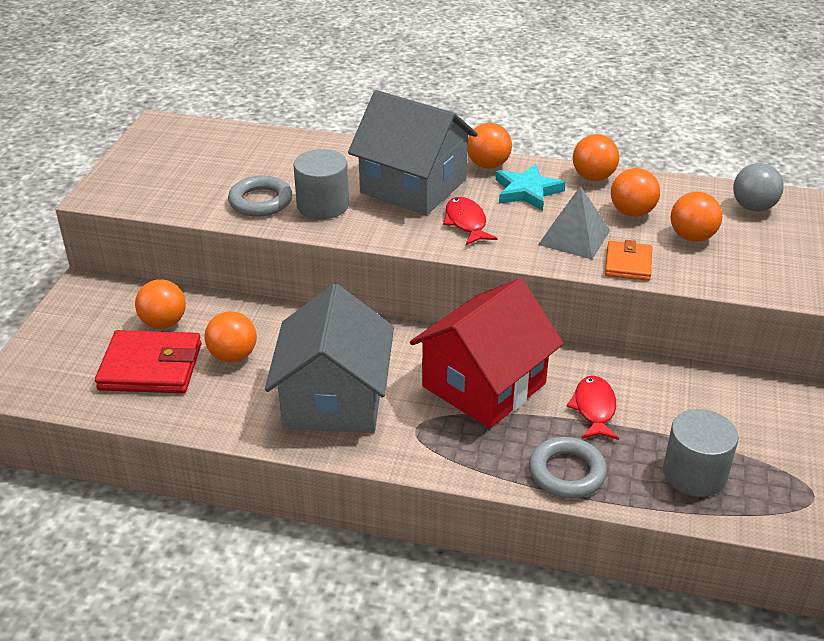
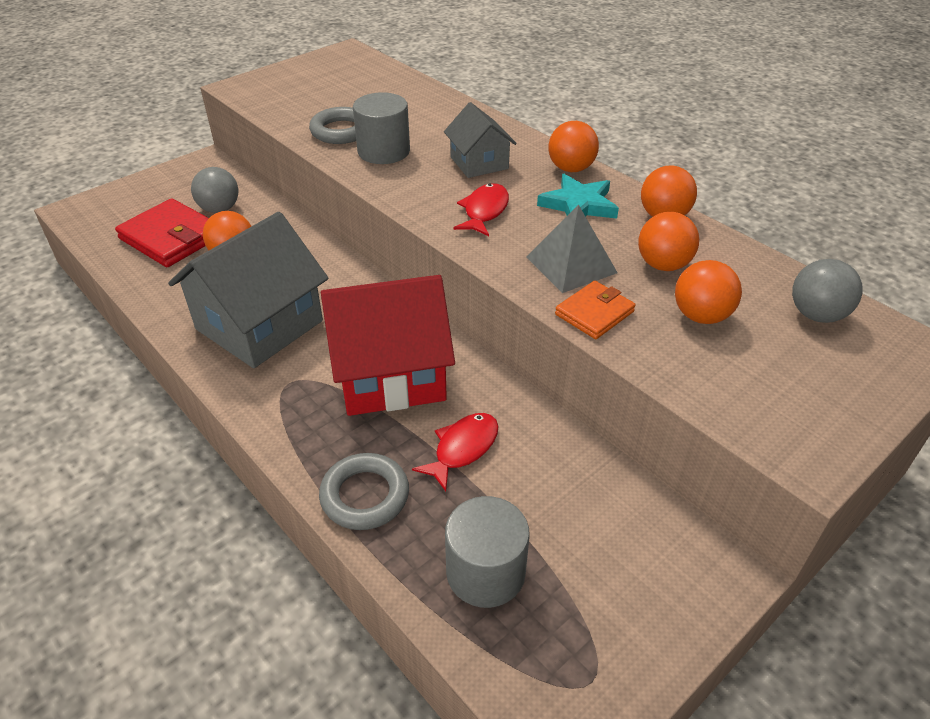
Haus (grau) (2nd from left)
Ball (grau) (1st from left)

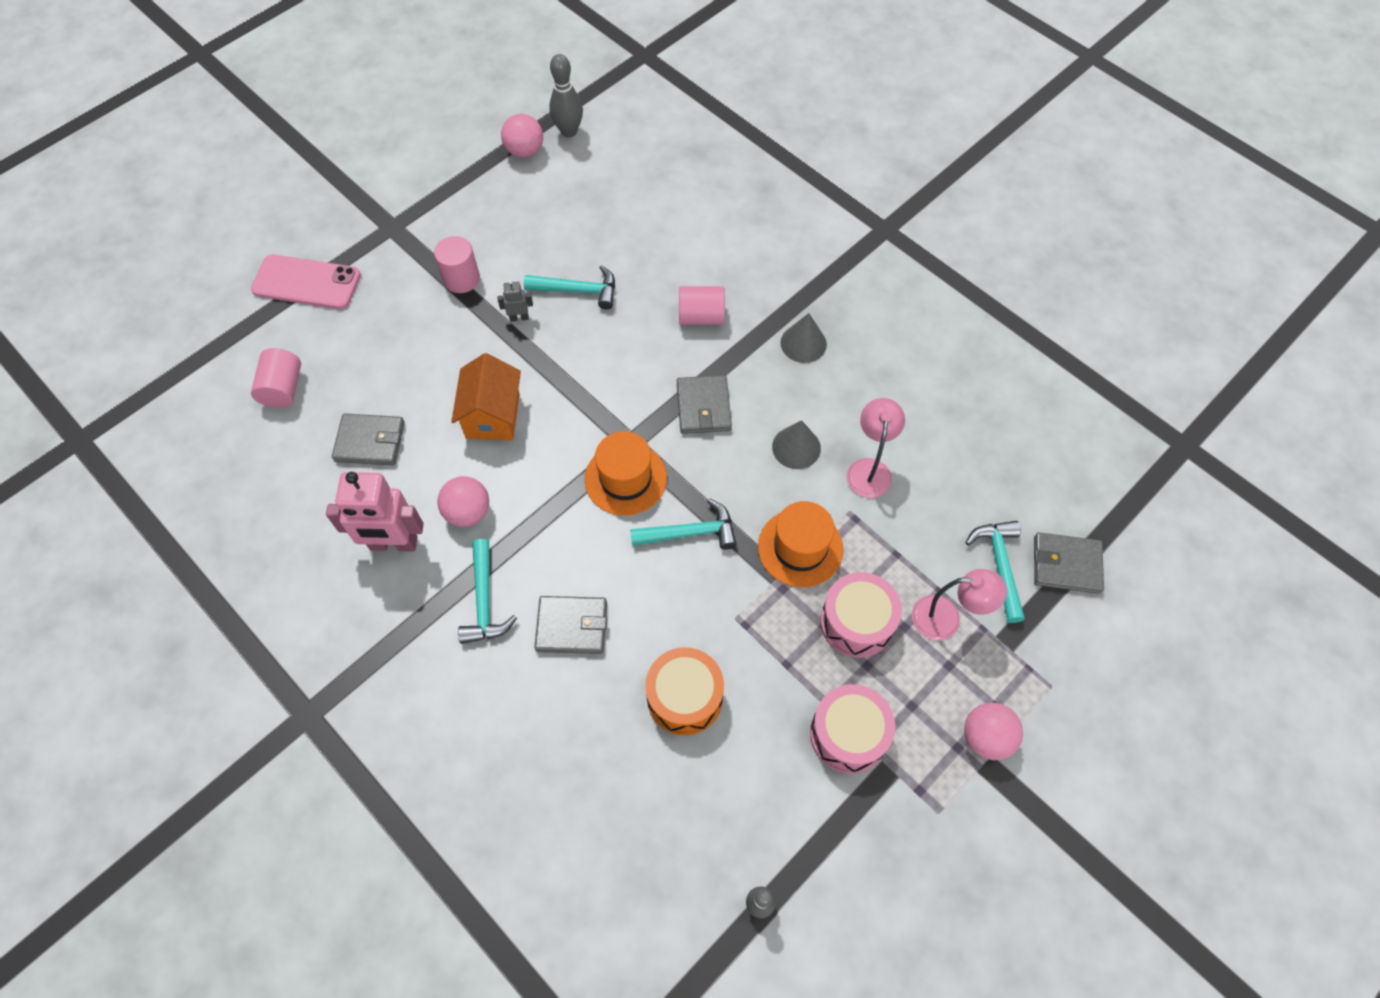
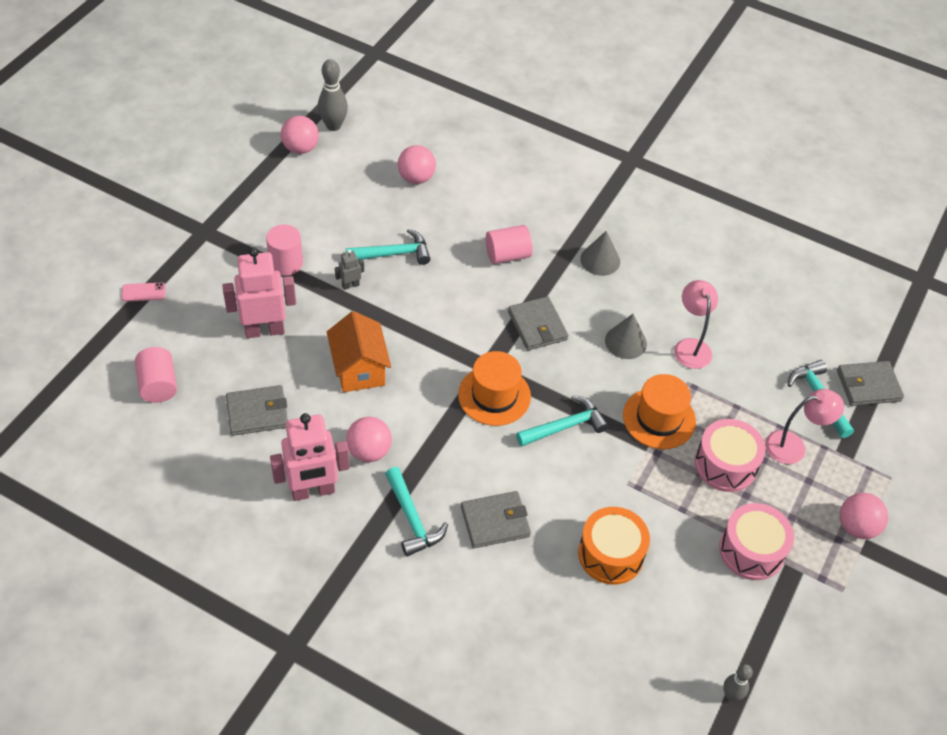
Handy (rosa)
Ball (rosa) (3rd from left)
Roboter (rosa) (1st from left)

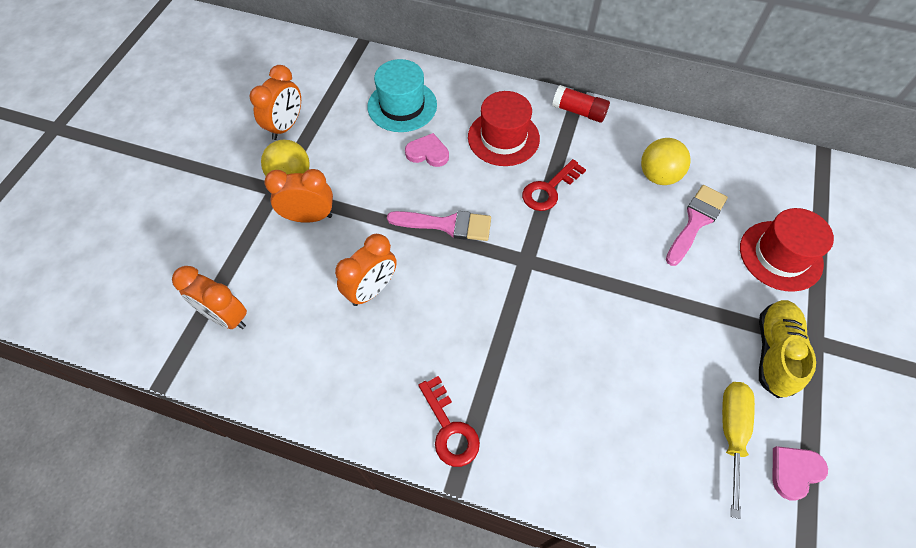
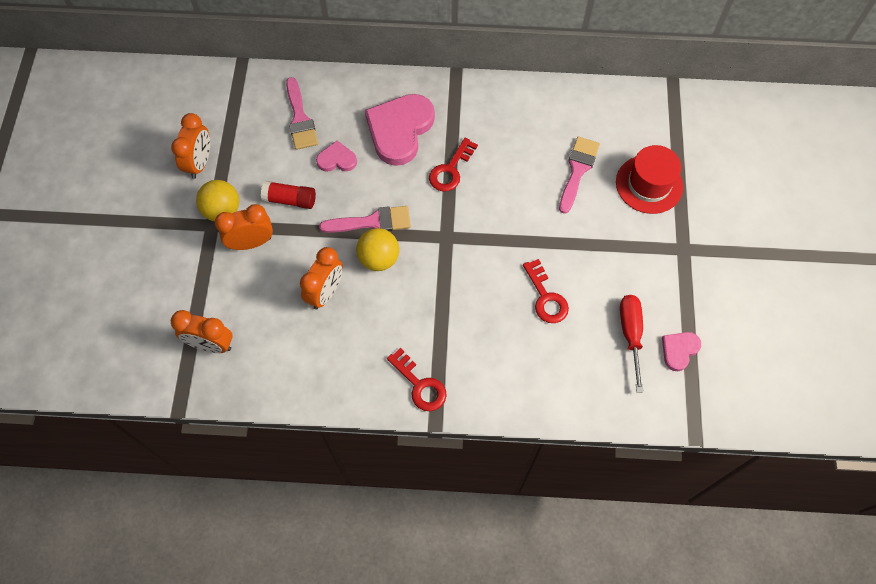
Pinsel (rosa) (1st from left)
Klebestift (rot)
Herz (rosa) (2nd from left)
Ball (gelb) (2nd from left)
Schuh (gelb)
Schraubenzieher (rot)
Schlüssel (rot) (3rd from left)

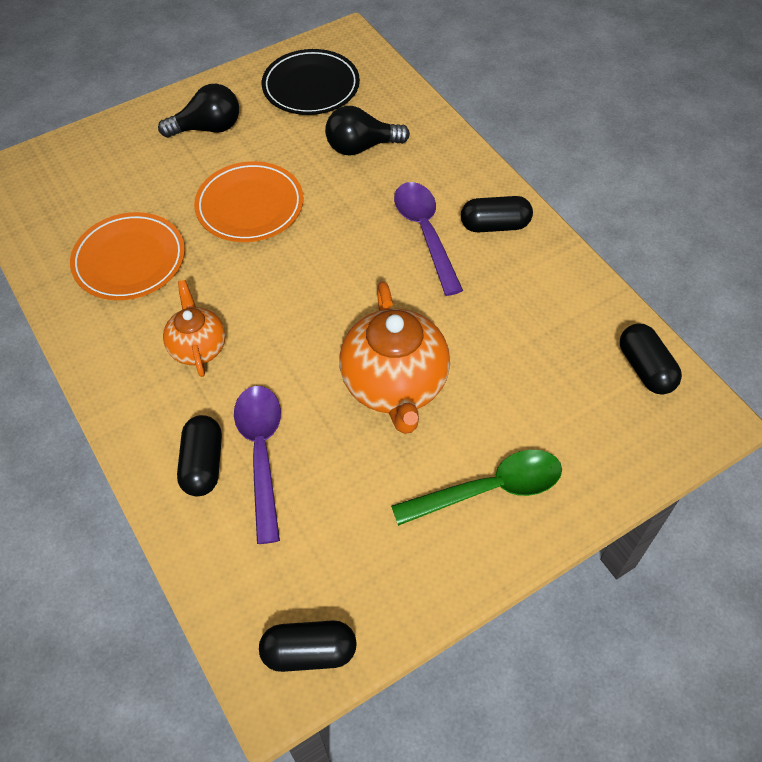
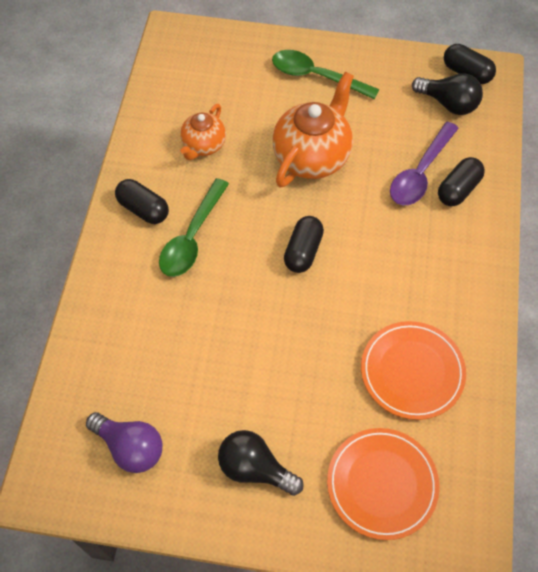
Glühbirne (lila)
Glühbirne (schwarz) (2nd from left)
Teller (orange) (1st from left)
Löffel (grün) (1st from left)
Teekanne (orange) (1st from left)
Kapsel (schwarz) (2nd from left)

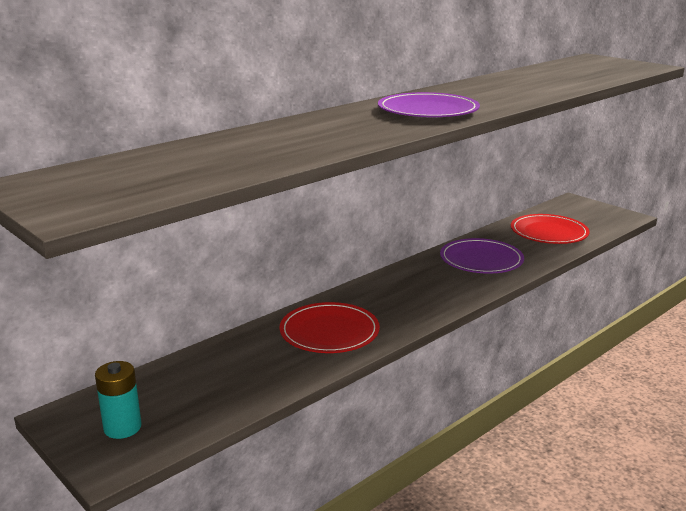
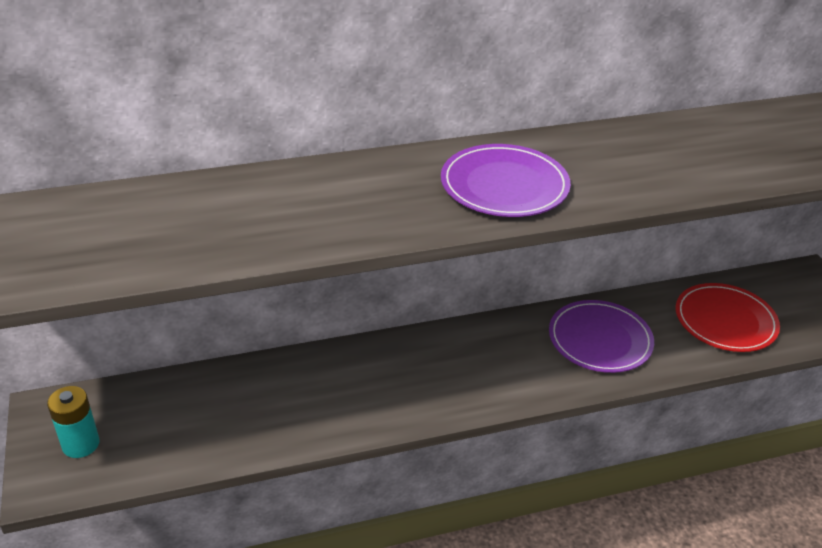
Teller (rot) (1st from left in the first image)

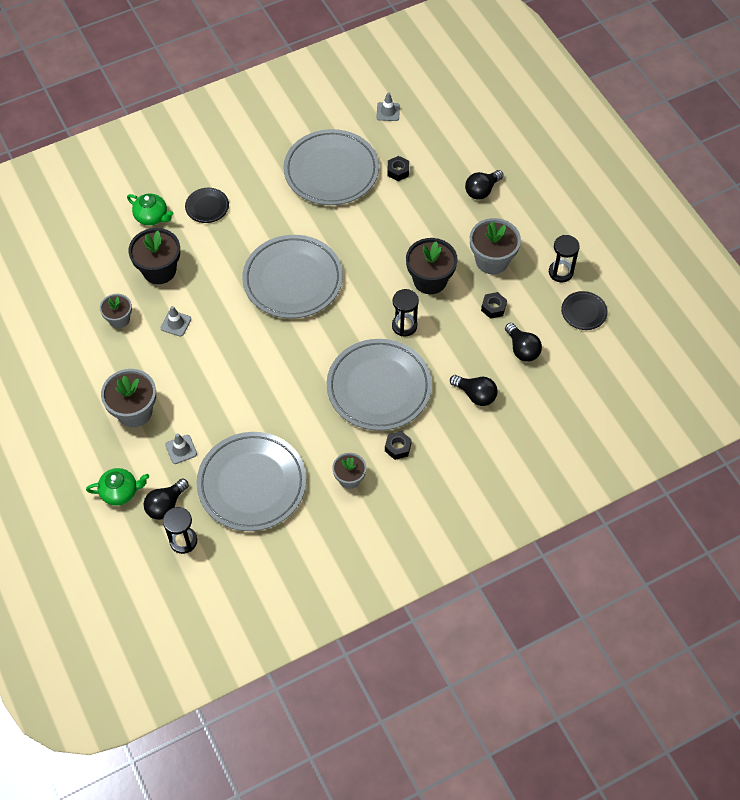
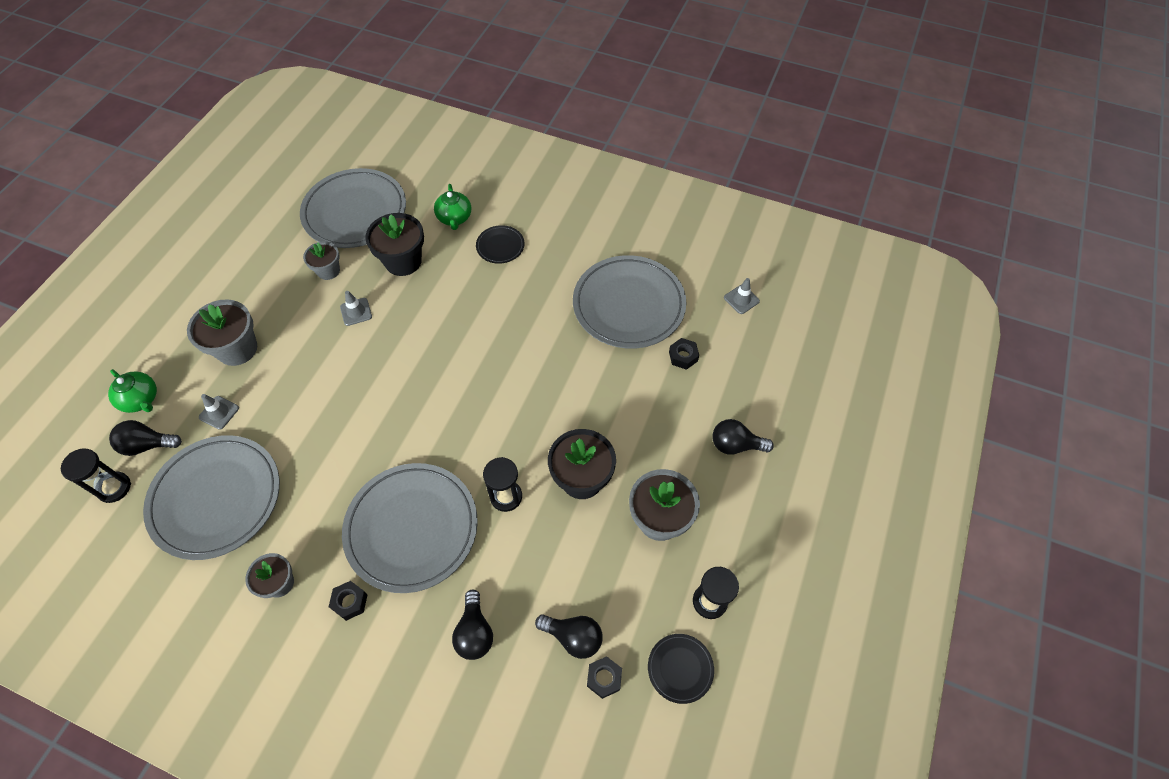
Teller (grau) (2nd from left)
Sechskantmutter (schwarz) (2nd from left)
Glühbirne (schwarz) (3rd from left)

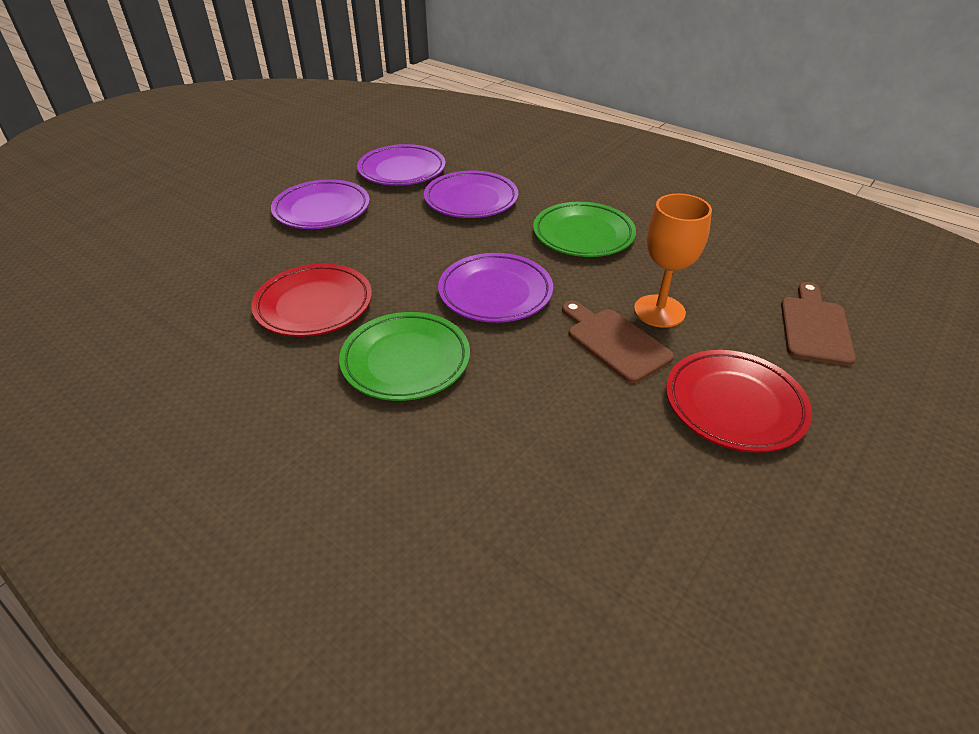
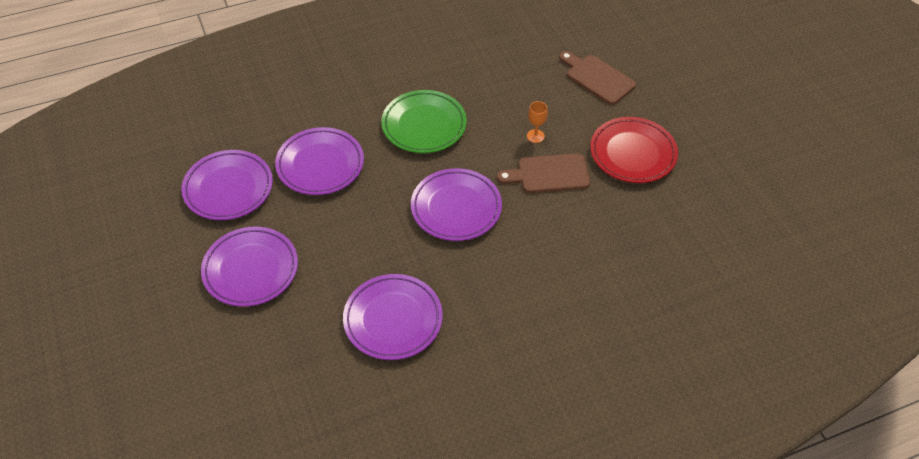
Kelch (orange)
Teller (lila) (4th from left)
Teller (grün) (1st from left in the first image)

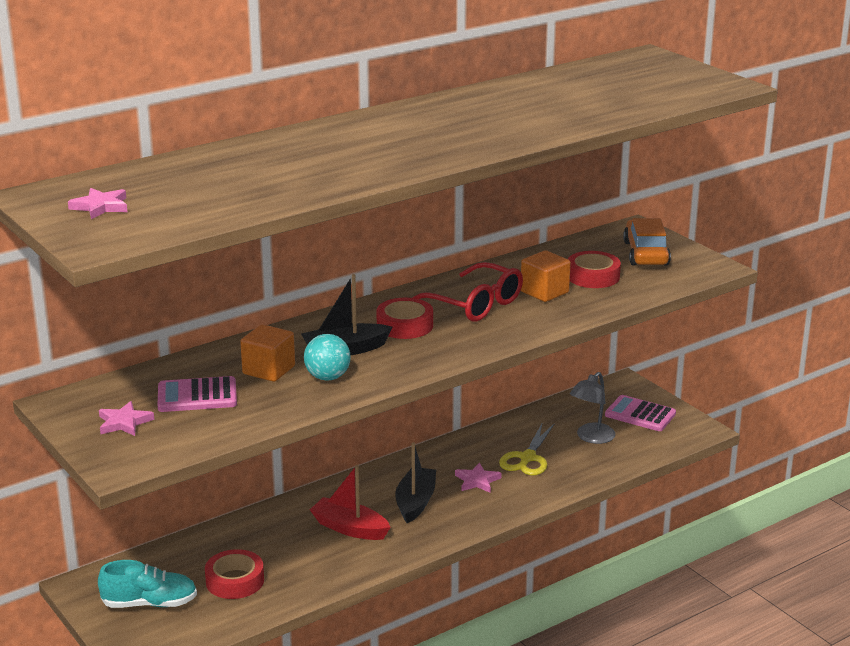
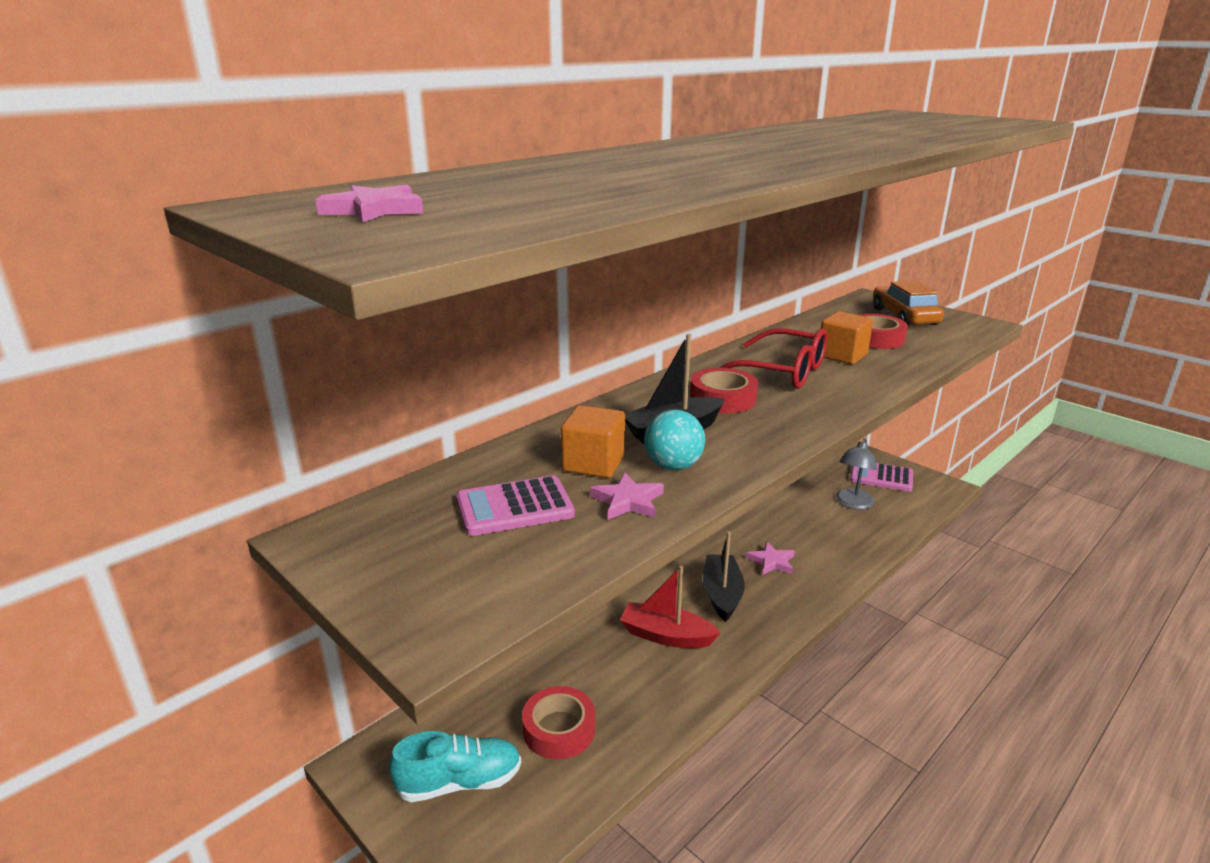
Stern (rosa) (2nd from left)
Schere (gelb)

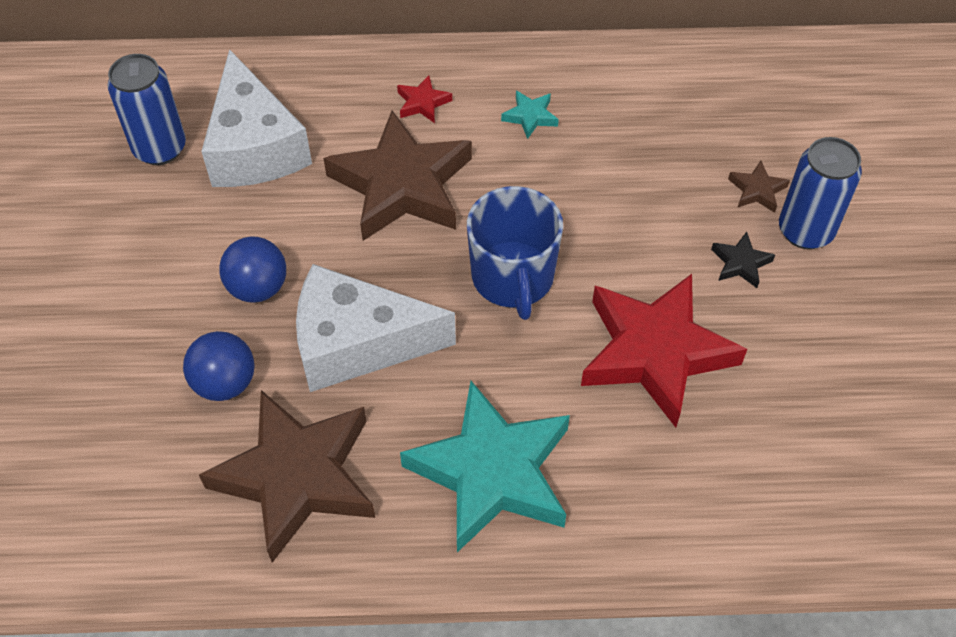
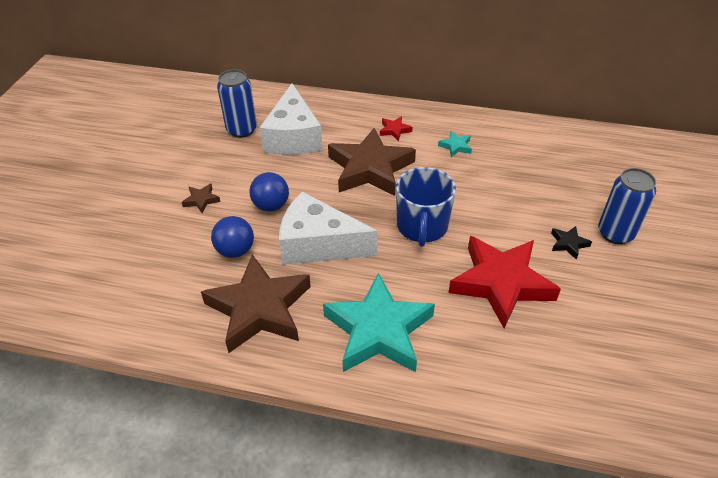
Stern (braun) (1st from left)

